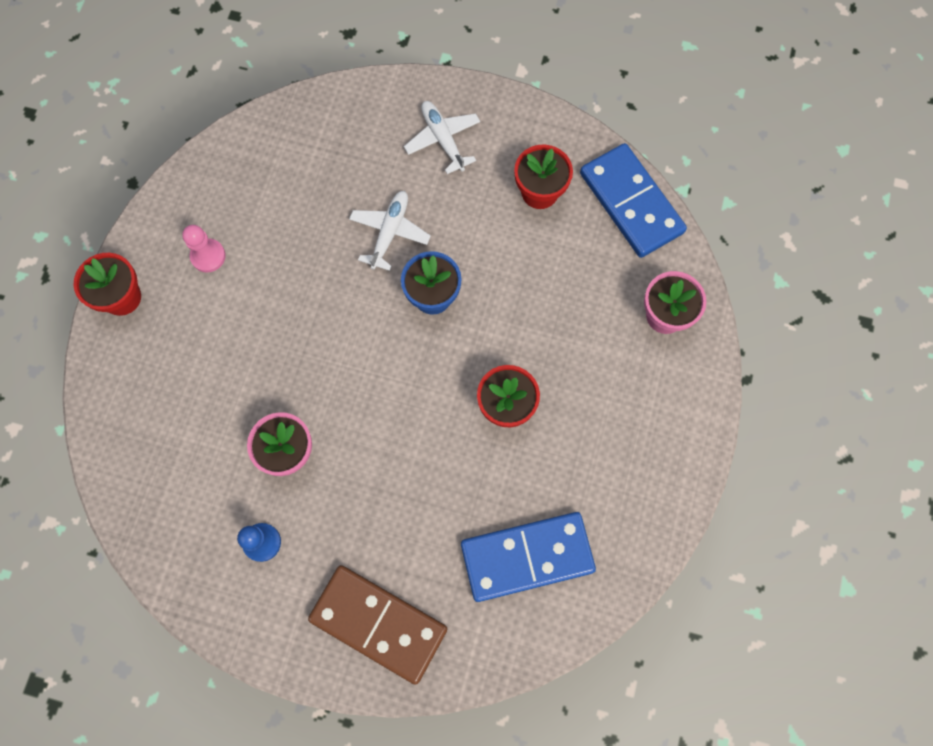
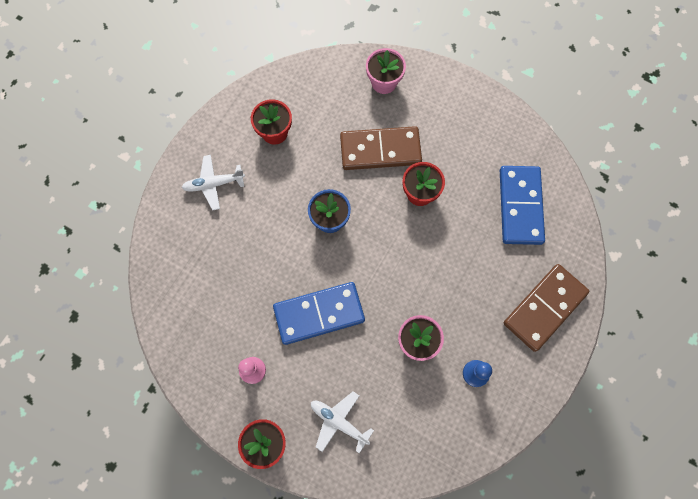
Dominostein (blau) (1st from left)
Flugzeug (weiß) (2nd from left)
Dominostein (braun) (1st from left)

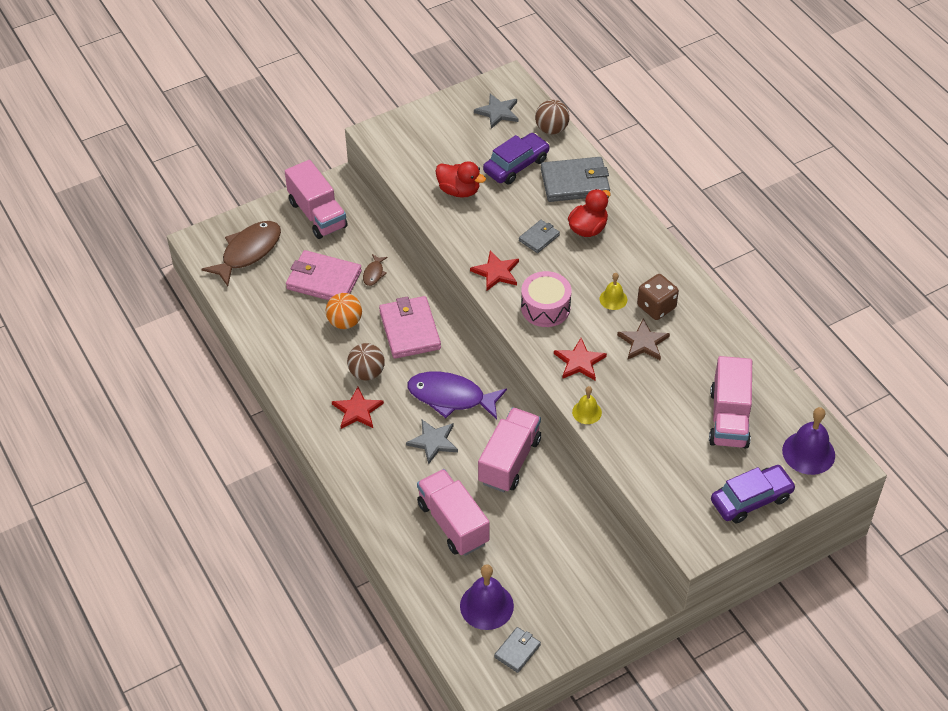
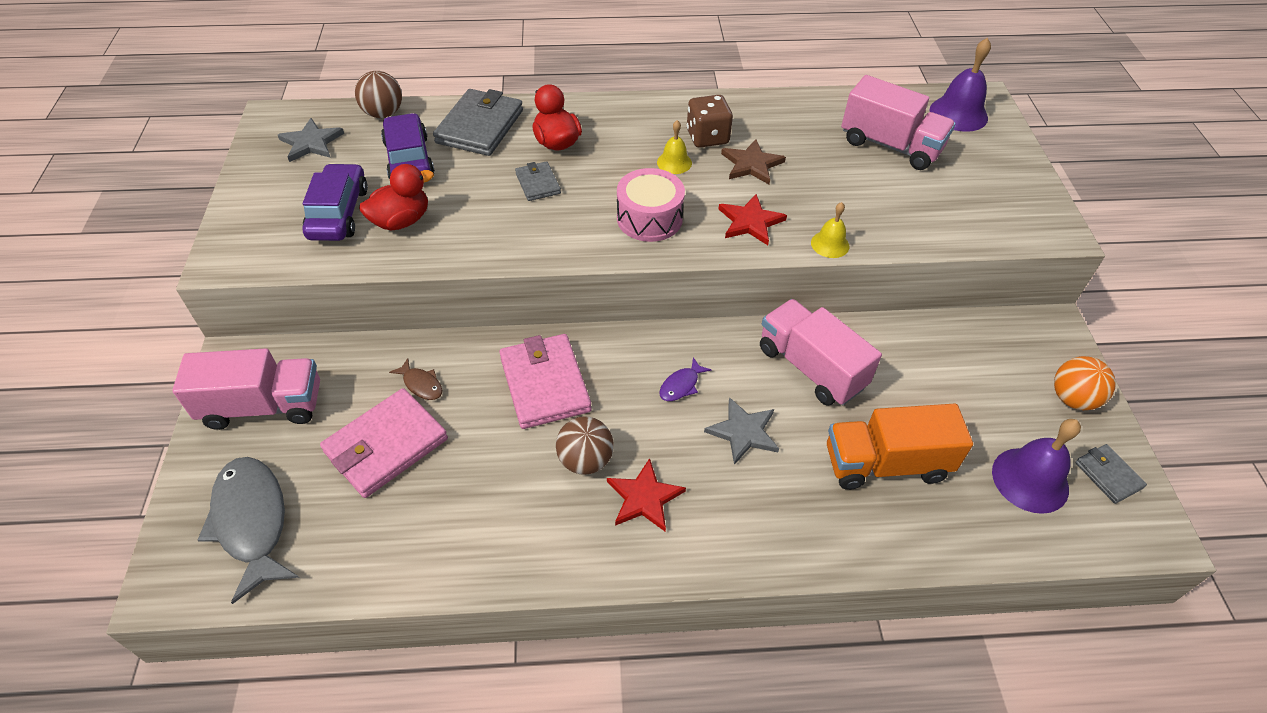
Fisch (grau)
Stern (rot) (2nd from left in the first image)
Ball (orange)
Geldbörse (rosa) (2nd from left)
Fisch (lila)
Auto (lila) (1st from left)
Lastwagen (orange)

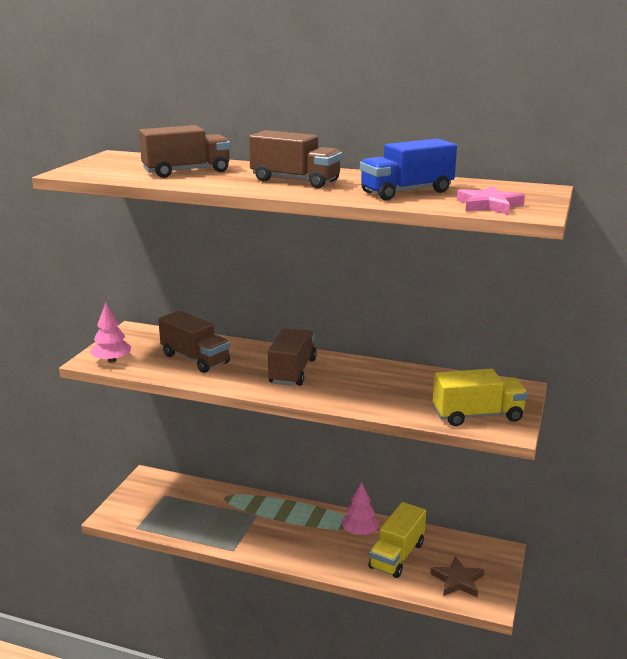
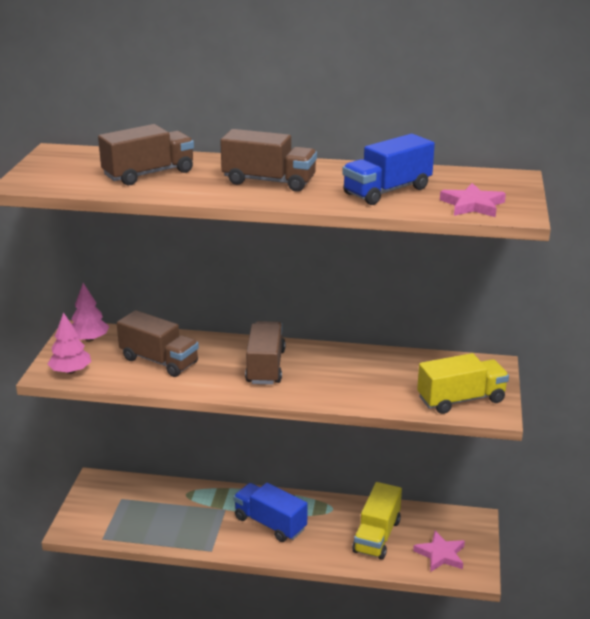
Baum (rosa) (2nd from left)
Stern (rosa) (1st from left)
Lastwagen (blau) (1st from left)

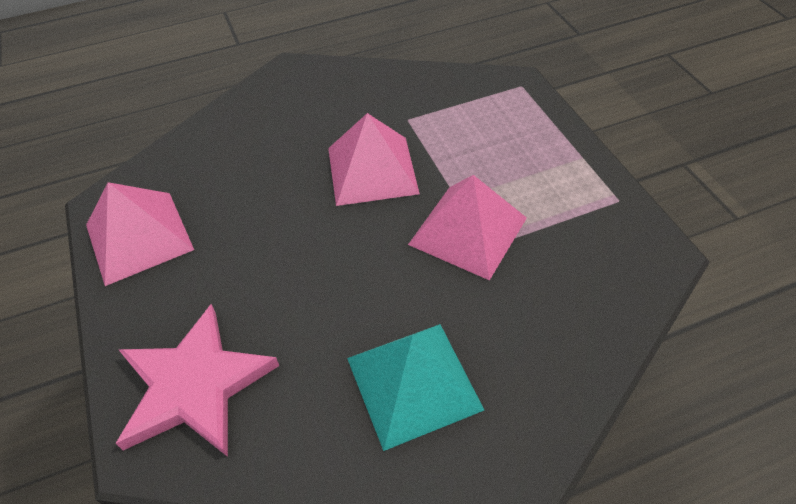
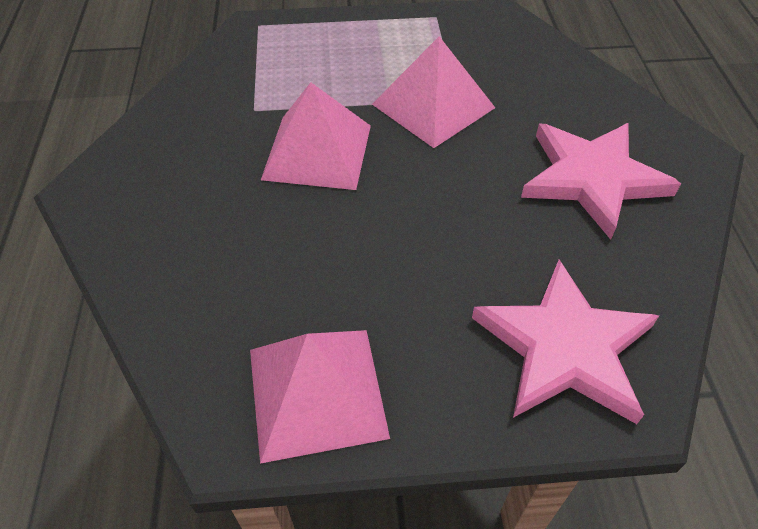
Stern (rosa) (2nd from left)

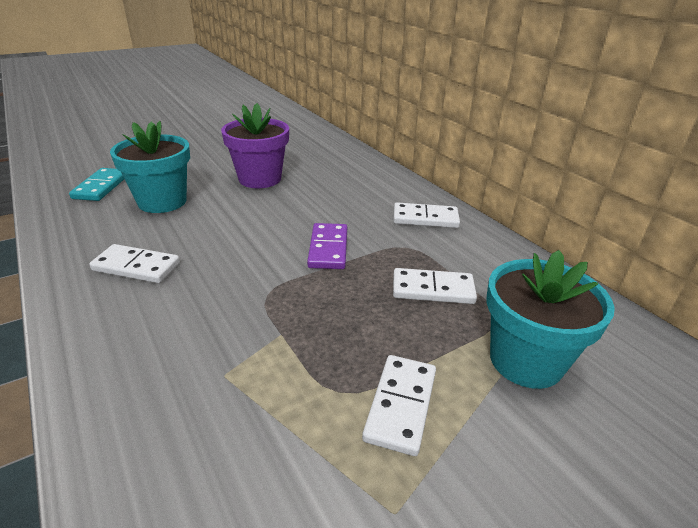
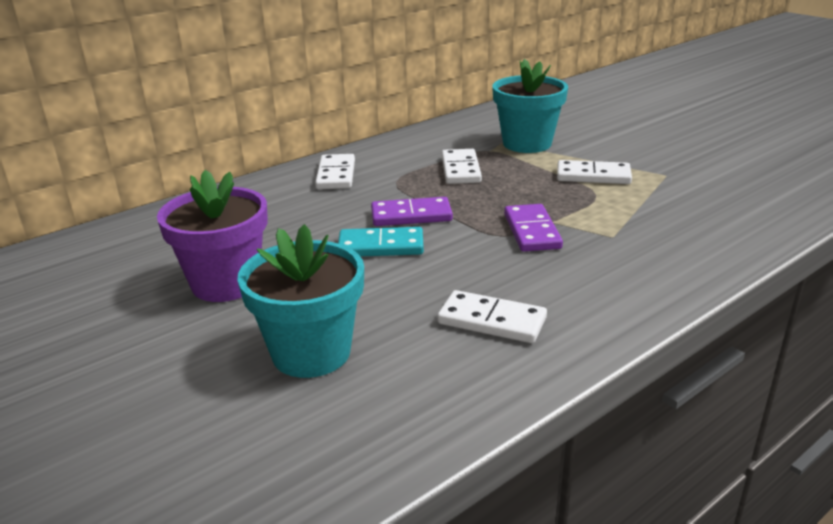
Dominostein (türkis)
Dominostein (weiß) (3rd from left)
Dominostein (lila) (2nd from left)

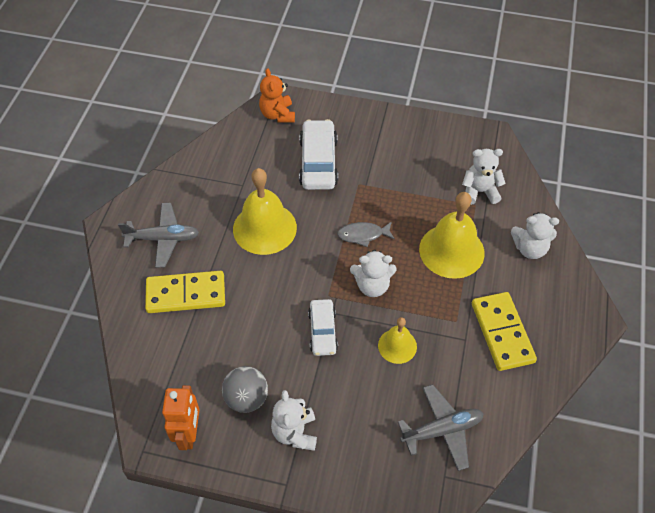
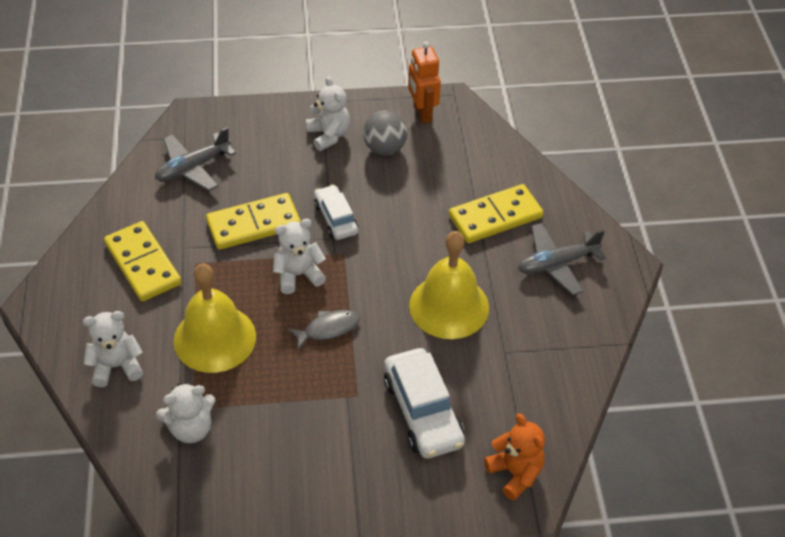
Dominostein (gelb) (2nd from left)

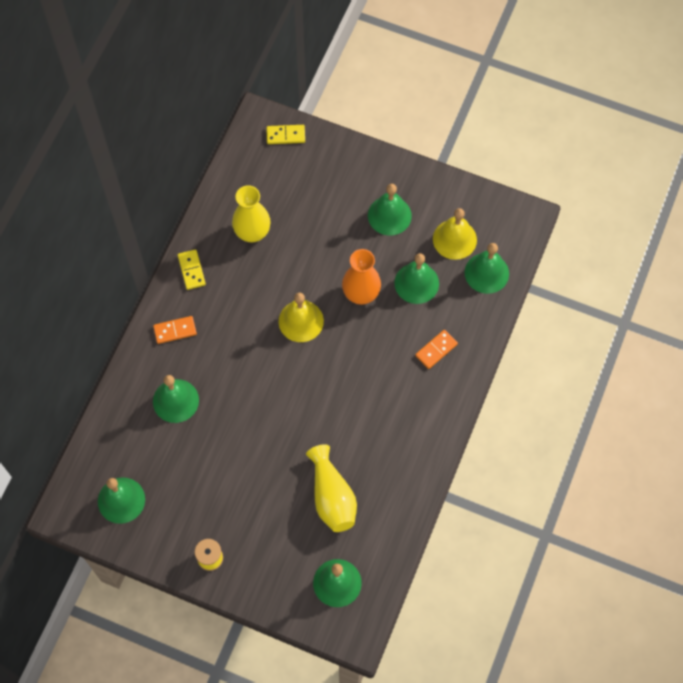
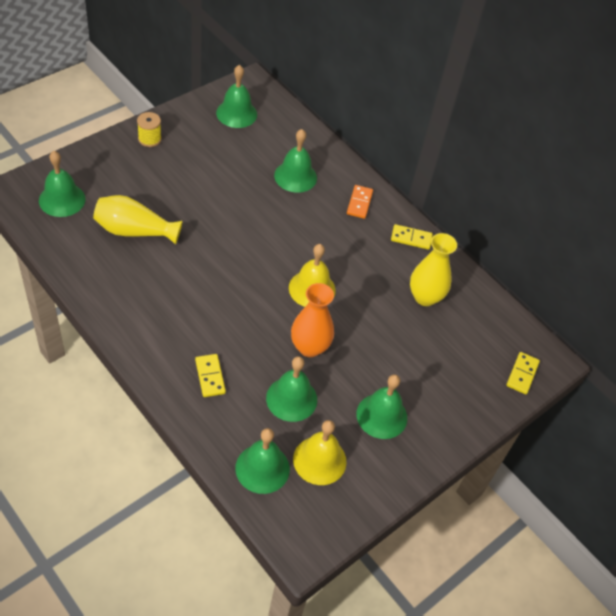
Dominostein (gelb) (1st from left)

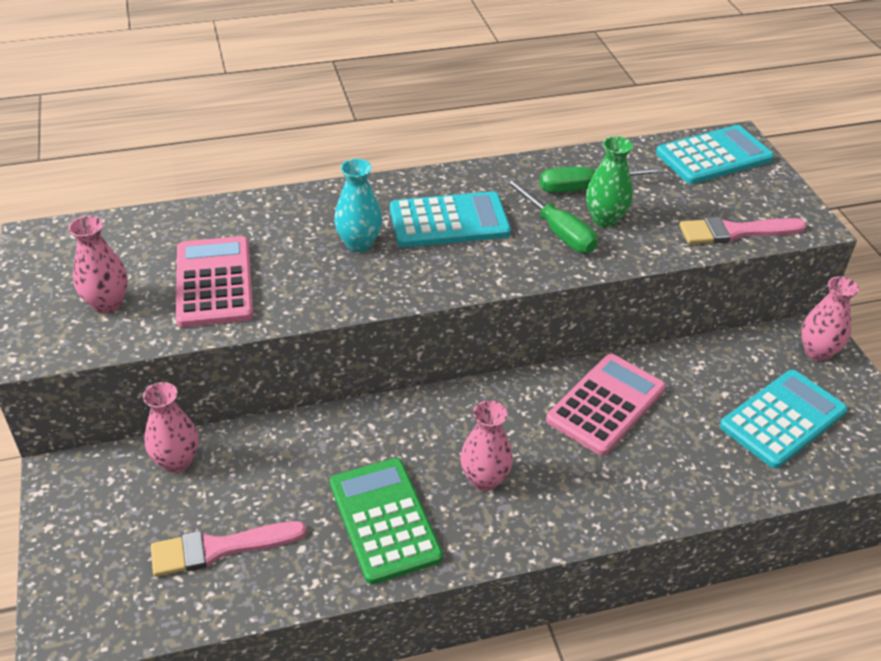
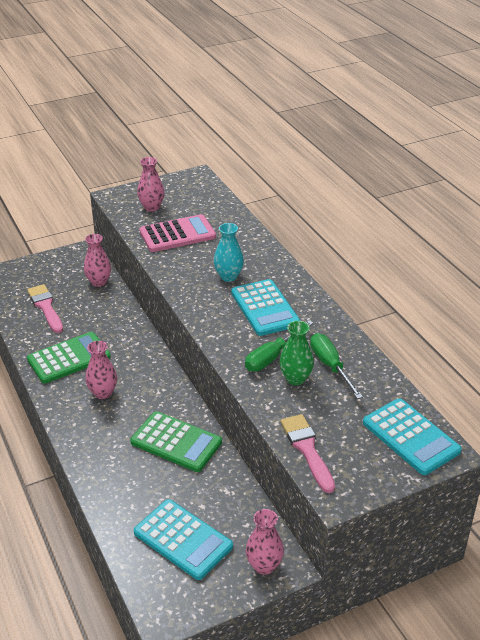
Taschenrechner (grün) (2nd from left)

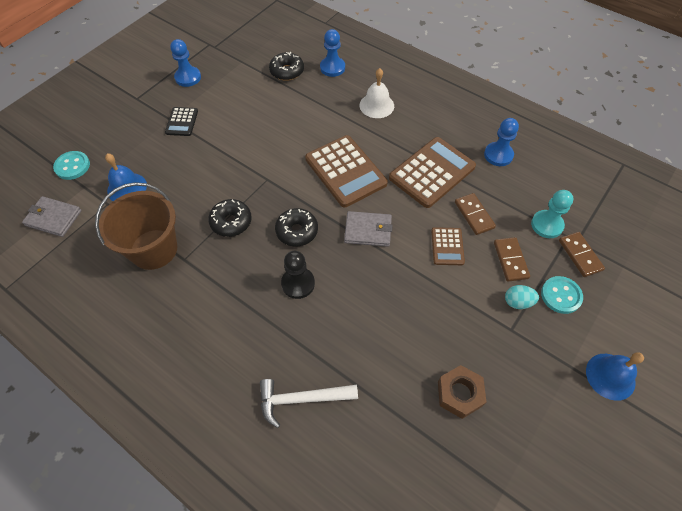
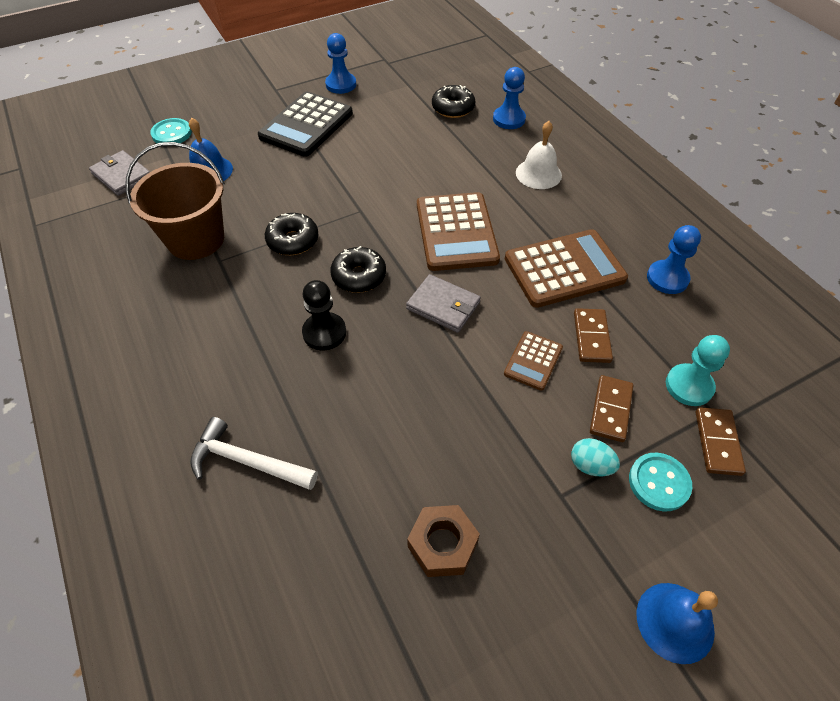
Taschenrechner (schwarz)

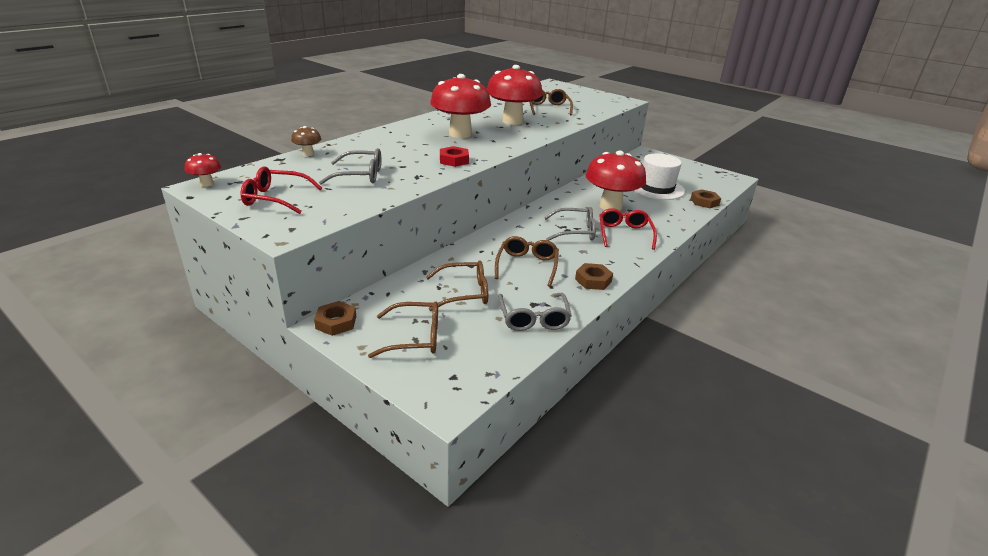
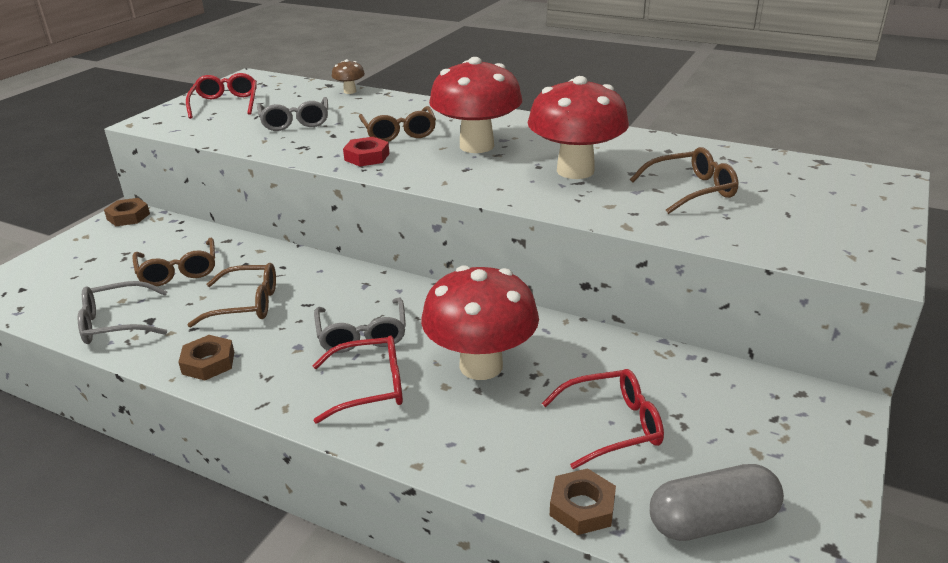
Pilz (rot) (1st from left in the first image)
Brille (rot) (3rd from left)
Brille (braun) (3rd from left)
Kapsel (grau)

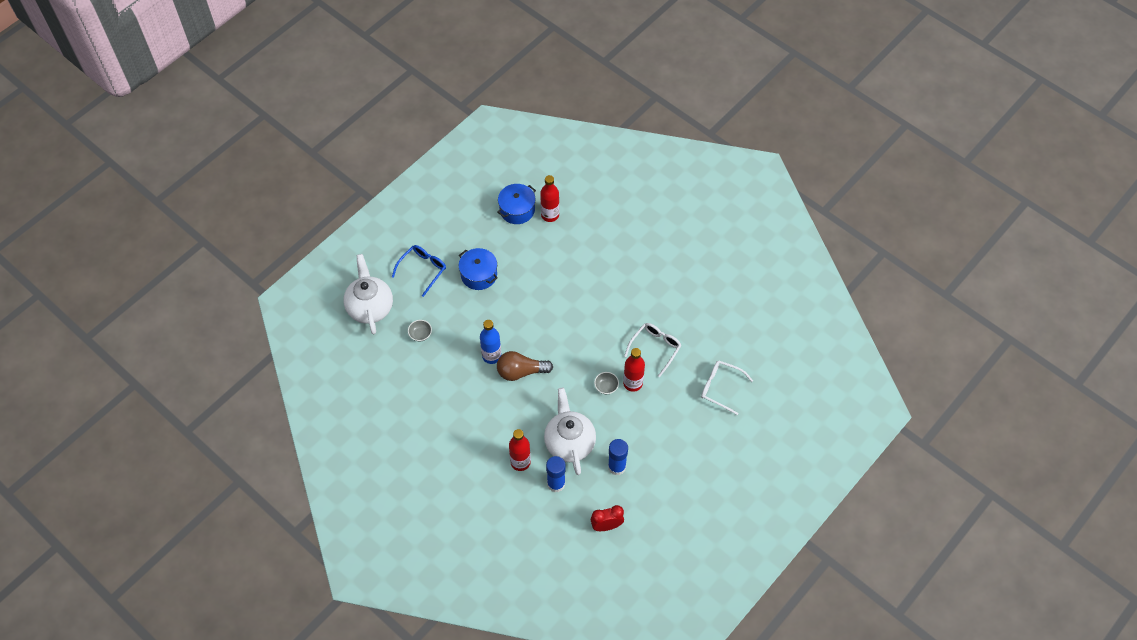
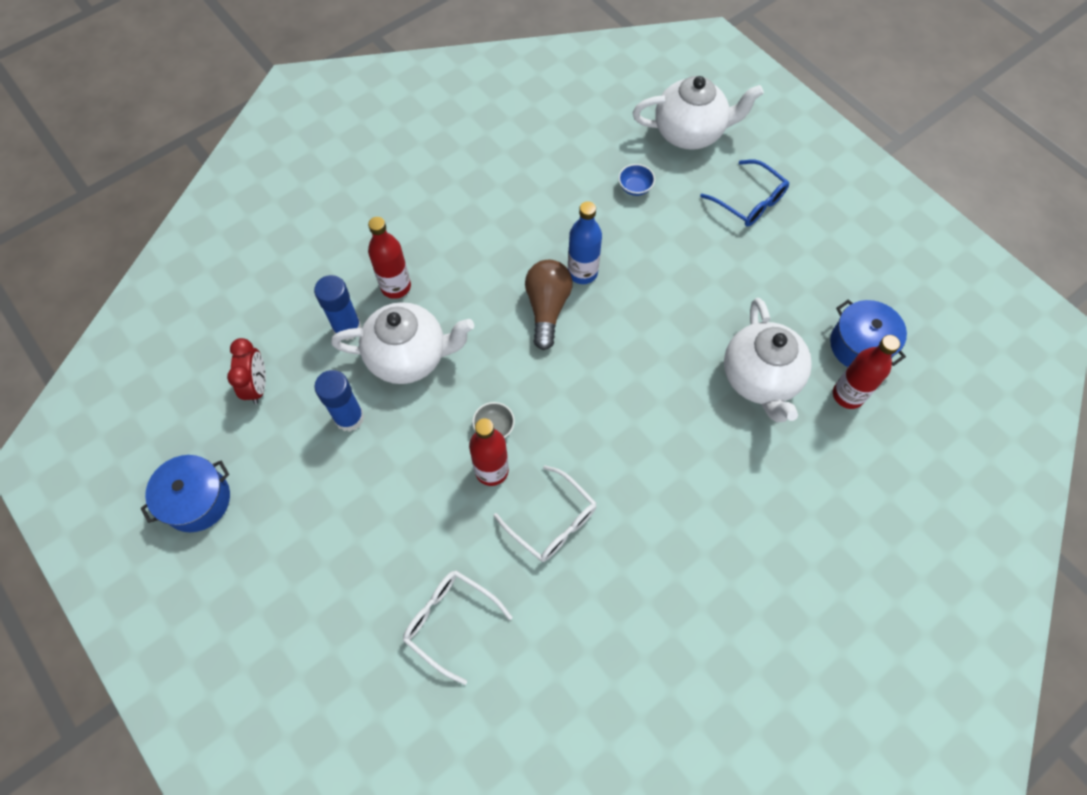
Kochtopf (blau) (1st from left)
Schüssel (blau)
Brille (weiß) (1st from left)
Teekanne (weiß) (3rd from left)

